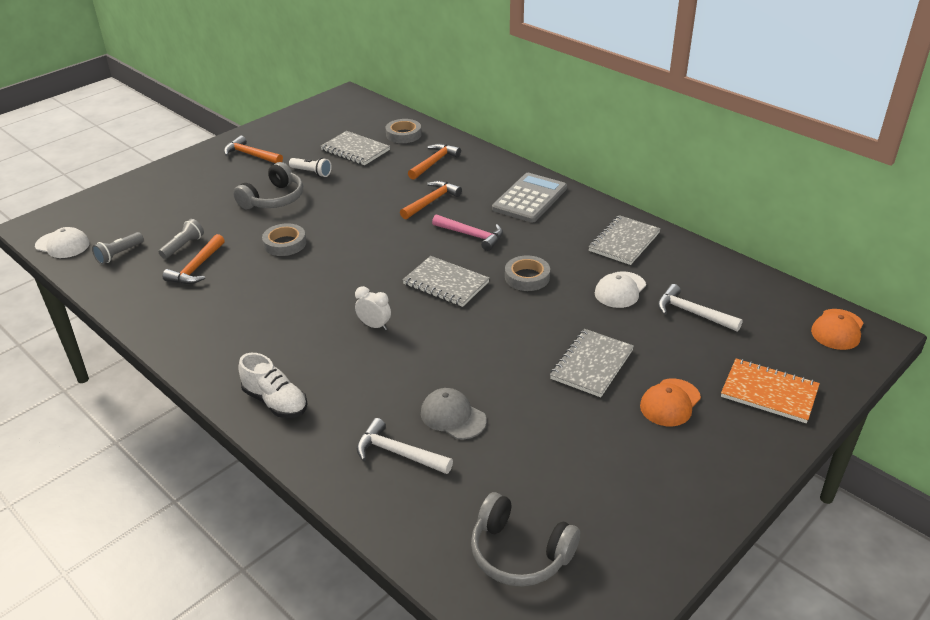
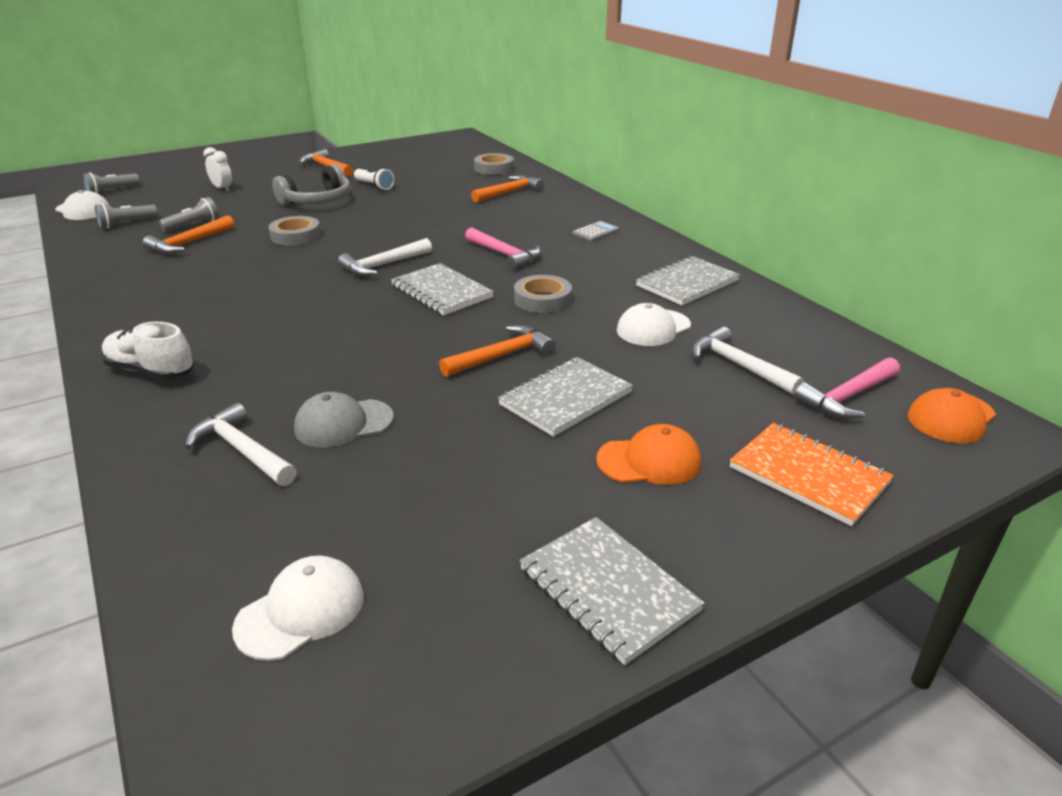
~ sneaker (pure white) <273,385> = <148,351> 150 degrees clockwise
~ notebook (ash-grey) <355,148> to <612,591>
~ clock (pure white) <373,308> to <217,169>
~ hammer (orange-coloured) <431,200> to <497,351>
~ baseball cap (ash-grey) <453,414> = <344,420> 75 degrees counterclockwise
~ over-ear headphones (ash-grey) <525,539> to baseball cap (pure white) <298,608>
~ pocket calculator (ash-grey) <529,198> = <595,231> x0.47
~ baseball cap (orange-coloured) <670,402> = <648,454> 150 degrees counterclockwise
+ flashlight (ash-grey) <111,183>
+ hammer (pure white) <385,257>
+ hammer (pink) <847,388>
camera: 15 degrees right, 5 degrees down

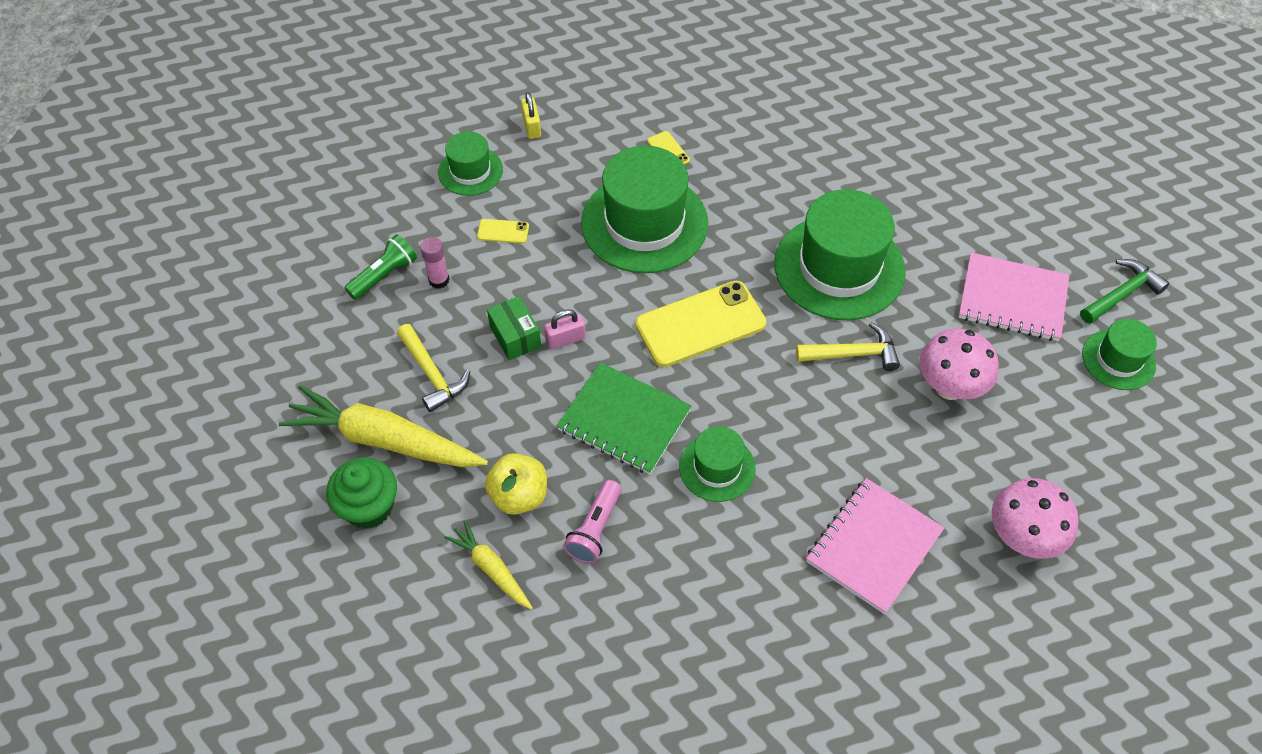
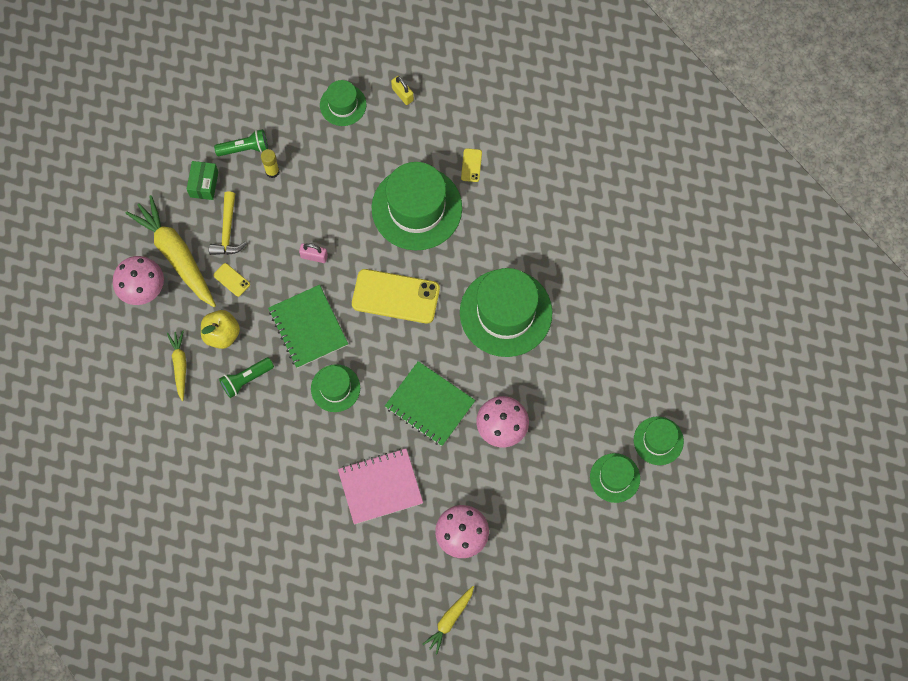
~ fairy cake (green) <361,493> to mushroom (pink) <138,280>
~ glue (pink) <434,263> to glue (golden) <270,163>
~ phone (golden) <503,231> to <231,280>
~ box (green) <514,328> to <202,180>
~ lock (golden) <531,115> = <402,90> 60 degrees counterclockwise
~ flashlight (pink) <592,522> to flashlight (green) <246,377>
- hammer (golden) <848,346>
- notebook (pink) <1013,296>
~ hammer (green) <1124,291> to tall hat (green) <659,440>
+ notebook (green) <430,403>
+ toy carrot (golden) <448,620>
camera: 35 degrees right, 15 degrees up

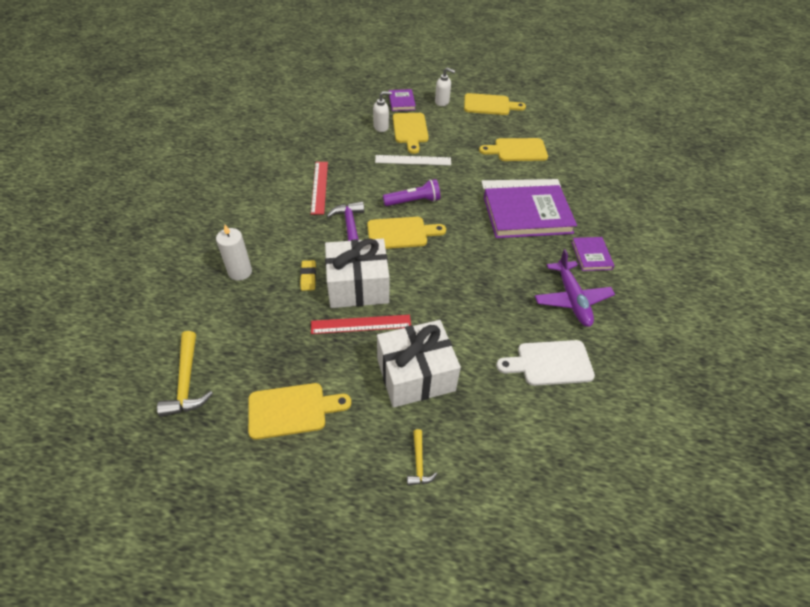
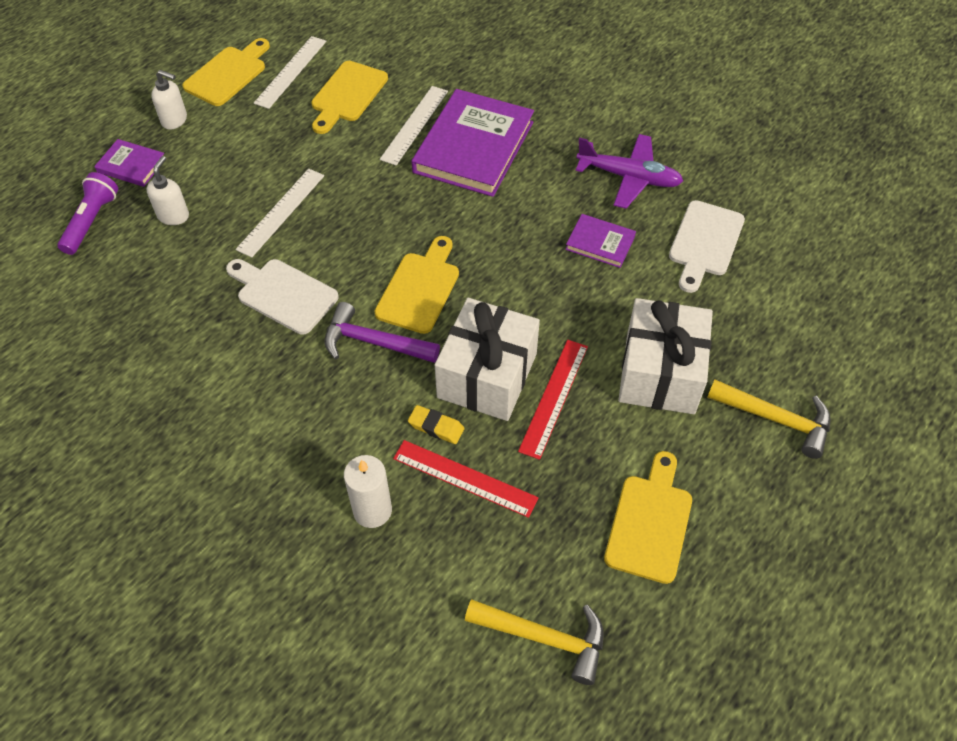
~ measuring stick (red) <319,188> to <465,479>
~ flashlight (purple) <411,192> to <87,213>
- chopping board (golden) <411,133>
~ hammer (golden) <422,457> = <769,419> x1.78
~ soap pump (pure white) <445,87> = <169,100> 60 degrees clockwise
~ hardback (purple) <593,254> to <600,241>
+ chopping board (pure white) <282,297>
+ measuring stick (pure white) <290,72>
camera: 60 degrees left, 5 degrees up

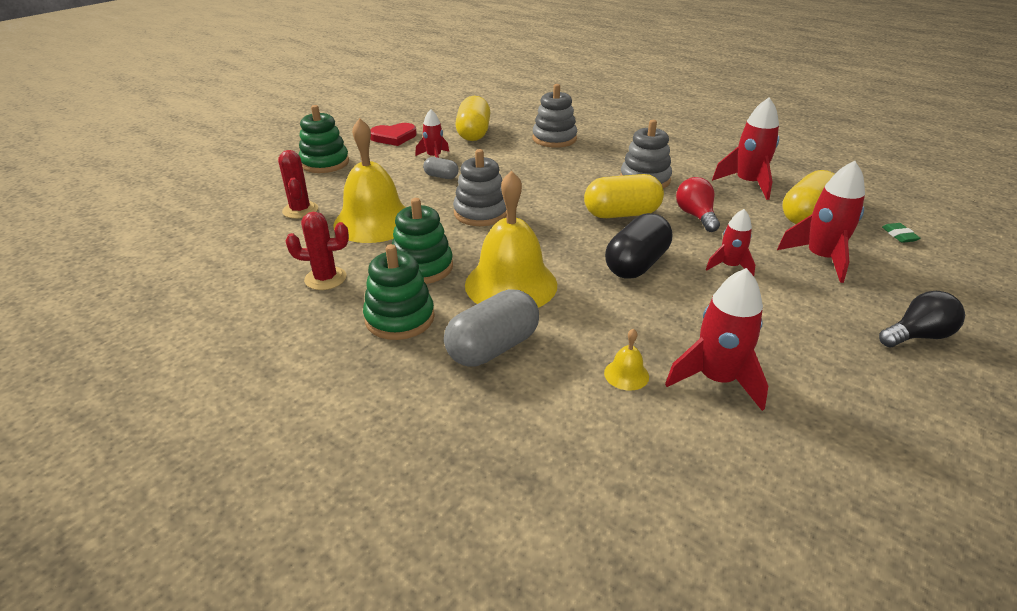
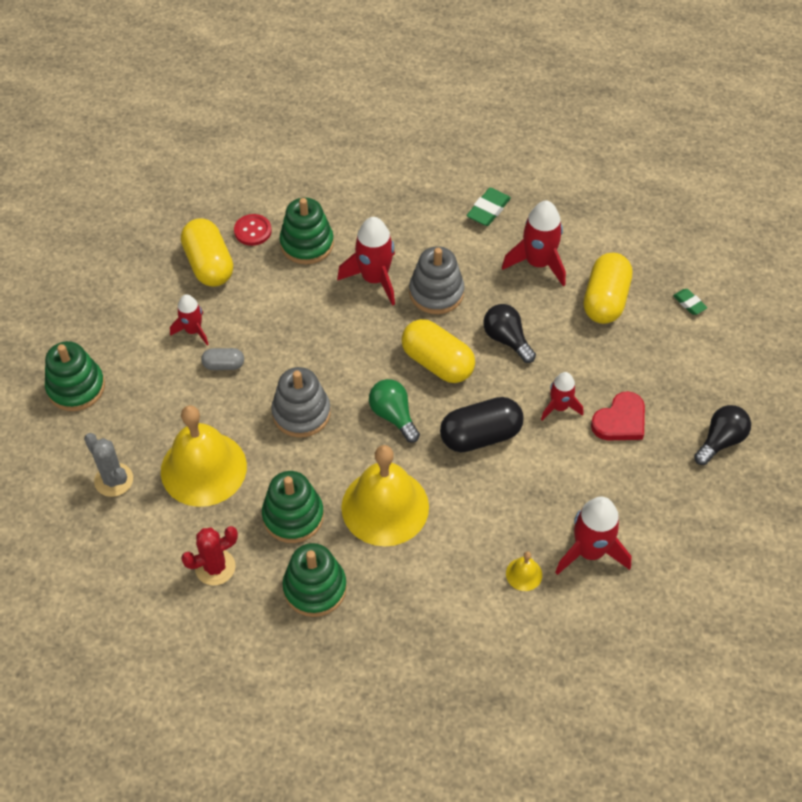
~ saguaro cactus (red) <298,184> to saguaro cactus (ash-grey) <108,465>
~ heart (red) <393,134> to <618,415>
- pill shape (ash-grey) <491,328>
~ stacking toy (ash-grey) <554,116> to stacking toy (green) <306,231>
~ pill shape (golden) <624,196> = <438,351> 75 degrees clockwise
~ pill shape (ebony) <638,246> = <482,425> 60 degrees clockwise
~ light bulb (red) <698,204> to light bulb (ebony) <509,333>
~ spaceship (red) <821,222> to <366,261>
+ shirt button (red) <253,230>
+ light bulb (green) <394,411>
+ eraser (green) <489,207>
camera: 25 degrees left, 20 degrees up

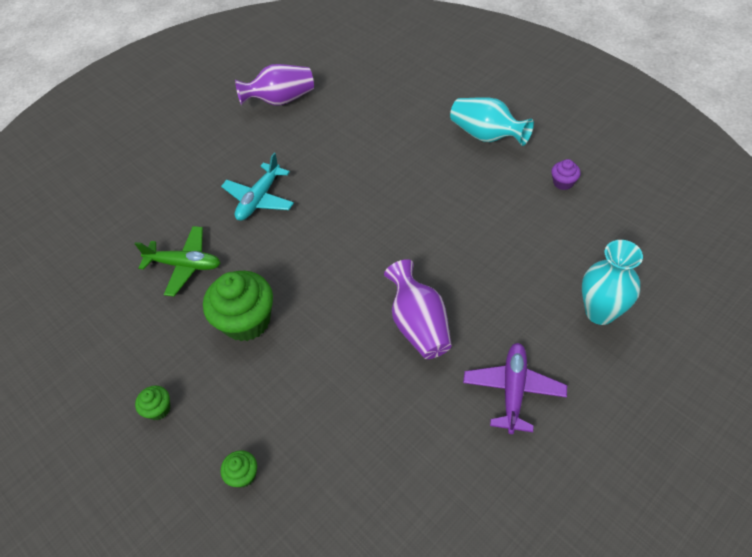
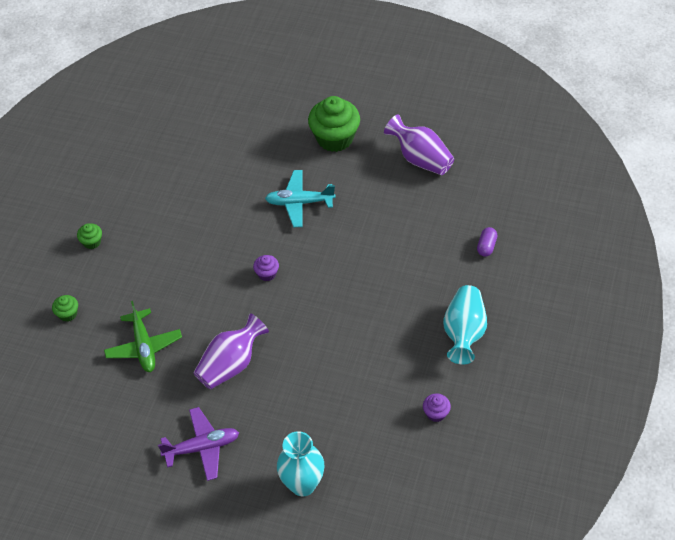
~ plane (green) <177,261> to <143,336>
~ fairy cake (green) <238,306> to <334,124>
+ fairy cake (purple) <266,268>
+ pill shape (purple) <487,242>
camera: 60 degrees right, 0 degrees up

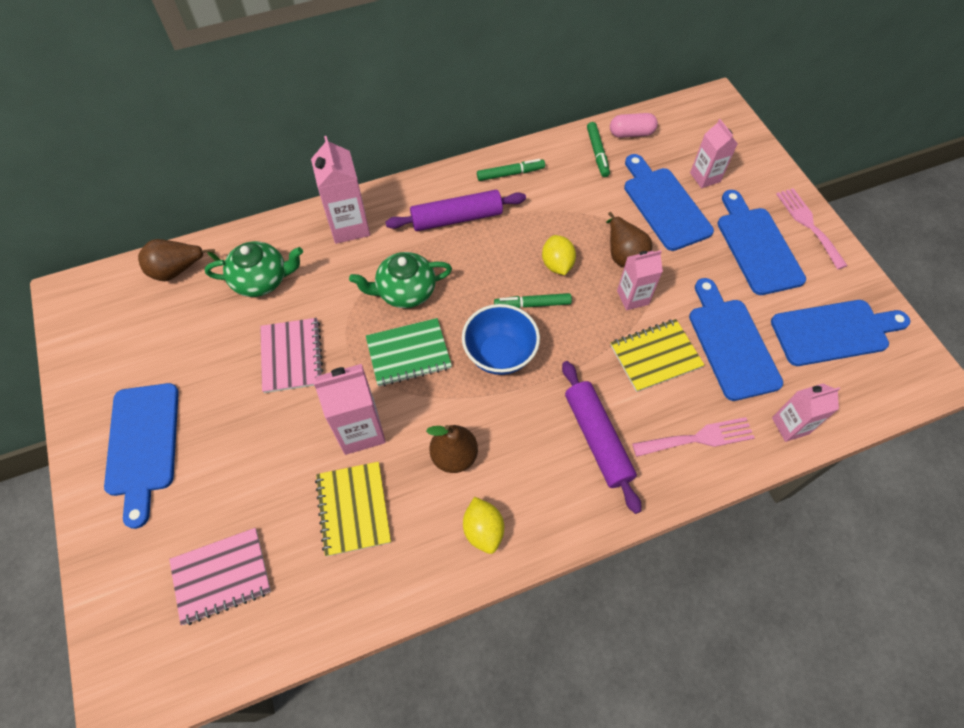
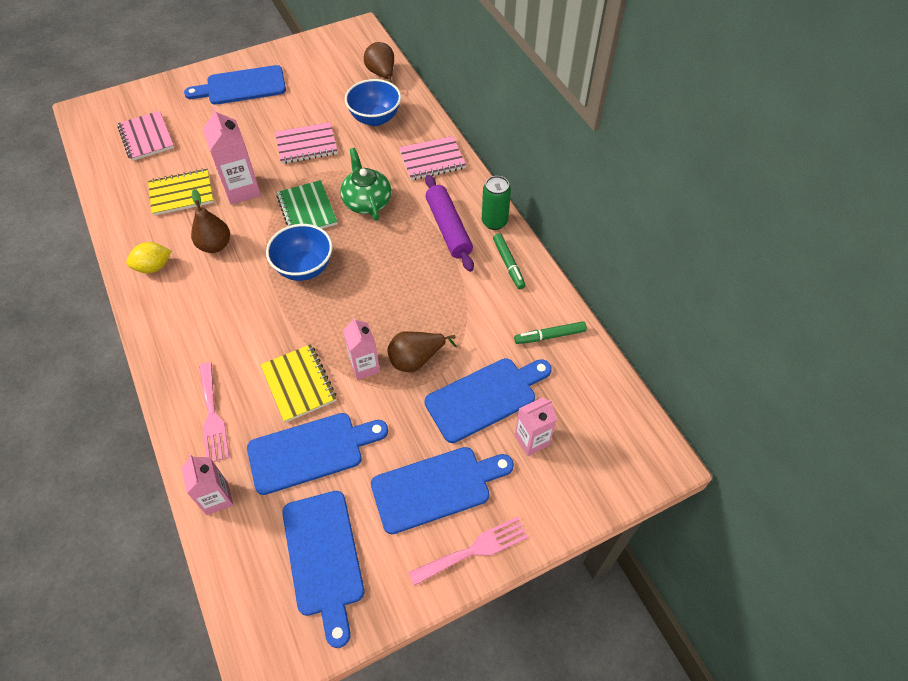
~ teapot (green) <254,269> to deep dish (royal blue) <373,102>
~ milk carton (pink) <340,190> to notebook (pink) <432,158>
- marker pen (green) <533,300>
- lemon (golden) <559,255>
- dough roller (purple) <601,437>
- pill shape (pink) <634,125>
+ tin (green) <496,203>
camera: 85 degrees right, 5 degrees down

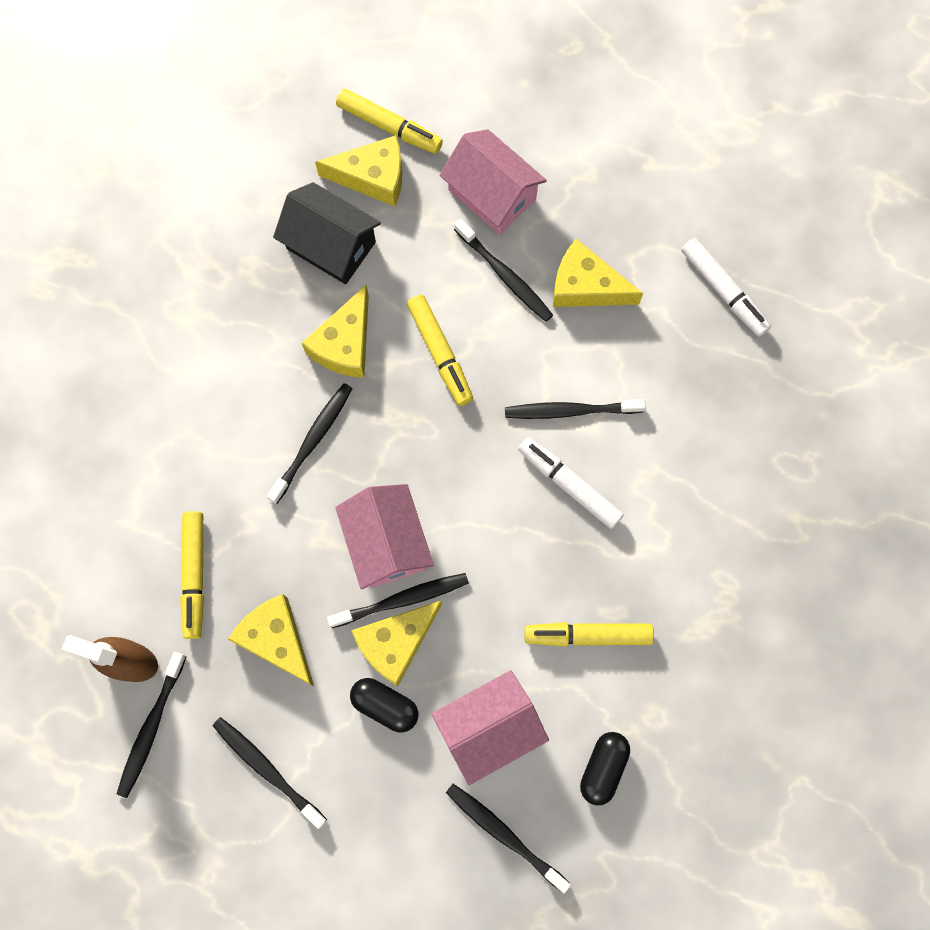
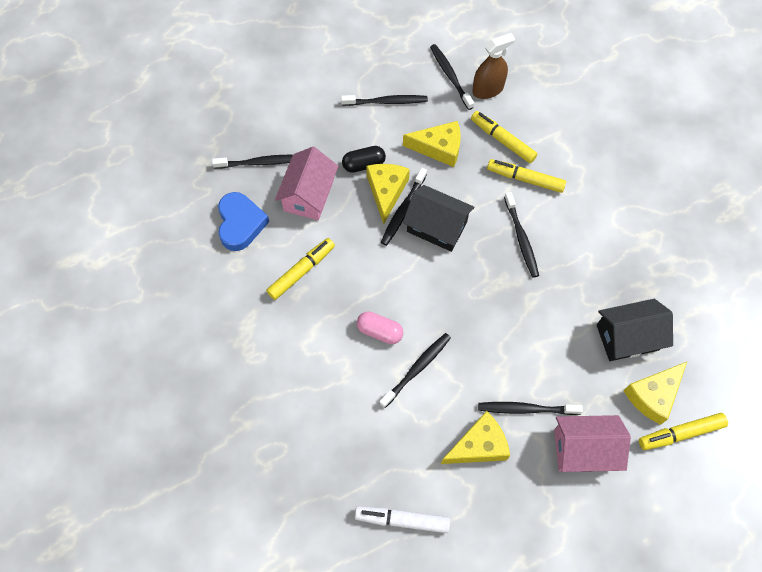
- cheese (golden) <335,331>
~ house (pink) <384,536> to house (ebony) <439,218>
~ marker pen (golden) <440,350> to <526,176>
~ marker pen (pure white) <571,483> to pill shape (pink) <380,328>
~ pill shape (ebony) <605,768> to heart (royal blue) <243,221>
camera: 135 degrees right, 10 degrees down

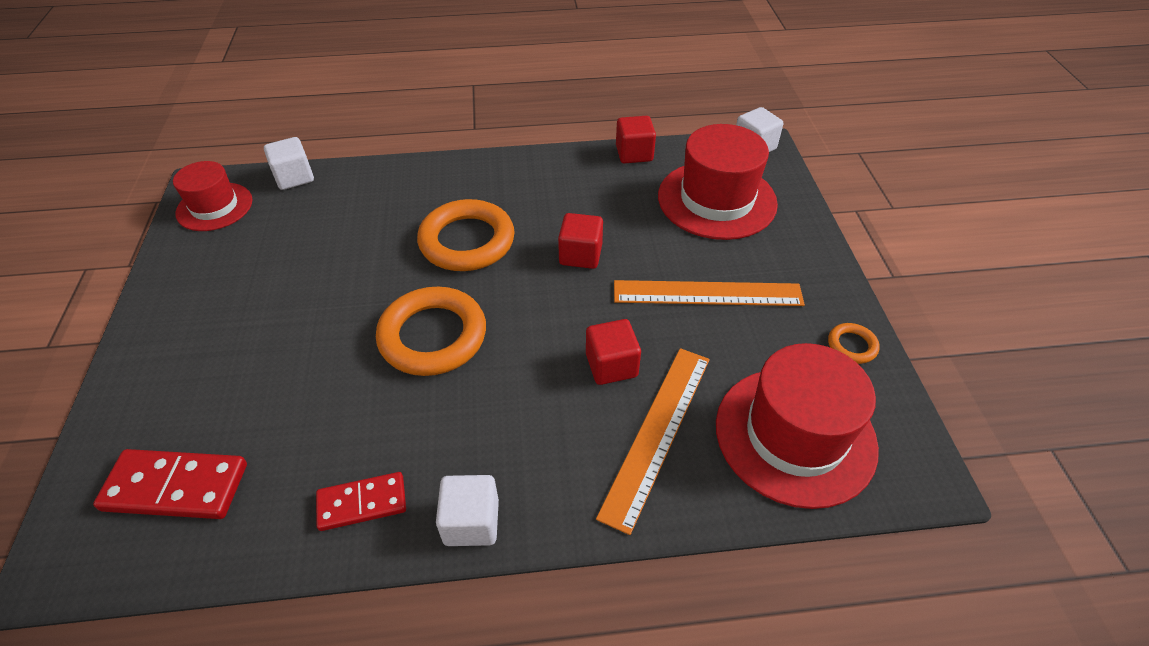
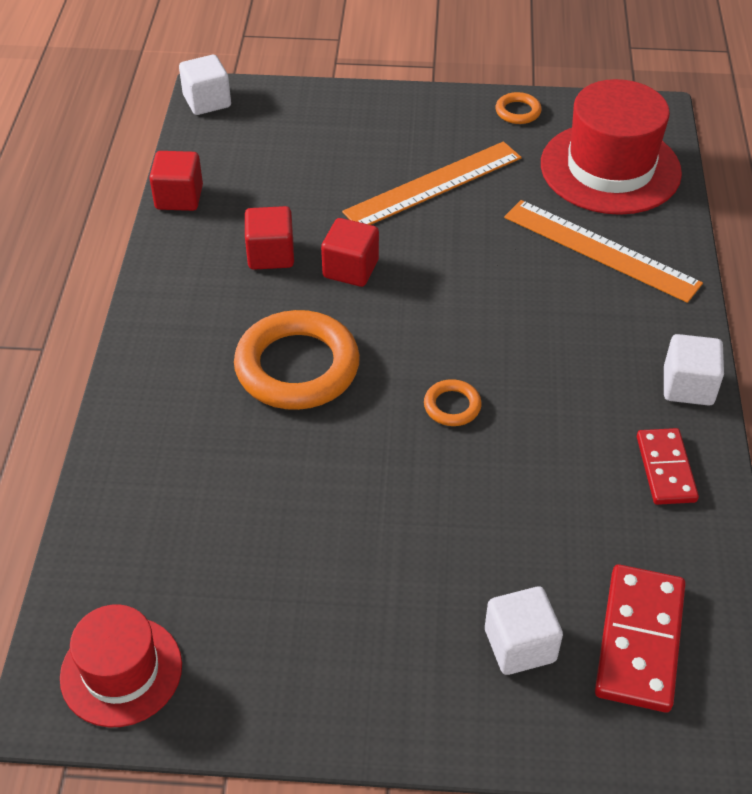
~ block (pure white) <289,163> to <524,631>
~ torus (orange-coloured) <431,331> = <453,402> x0.45
~ block (red) <613,352> to <269,238>
~ measuring stick (orange-coloured) <709,293> = <432,183> 45 degrees clockwise
- tall hat (red) <718,182>
camera: 80 degrees left, 0 degrees up

